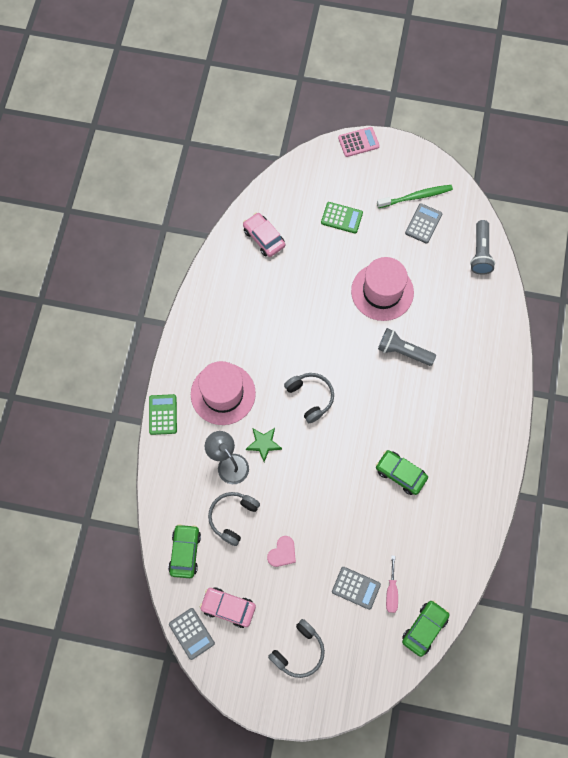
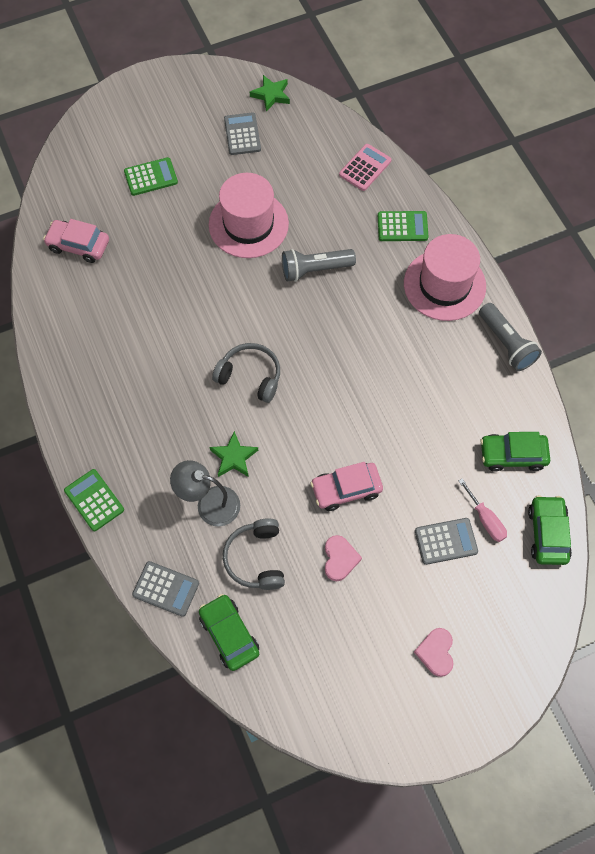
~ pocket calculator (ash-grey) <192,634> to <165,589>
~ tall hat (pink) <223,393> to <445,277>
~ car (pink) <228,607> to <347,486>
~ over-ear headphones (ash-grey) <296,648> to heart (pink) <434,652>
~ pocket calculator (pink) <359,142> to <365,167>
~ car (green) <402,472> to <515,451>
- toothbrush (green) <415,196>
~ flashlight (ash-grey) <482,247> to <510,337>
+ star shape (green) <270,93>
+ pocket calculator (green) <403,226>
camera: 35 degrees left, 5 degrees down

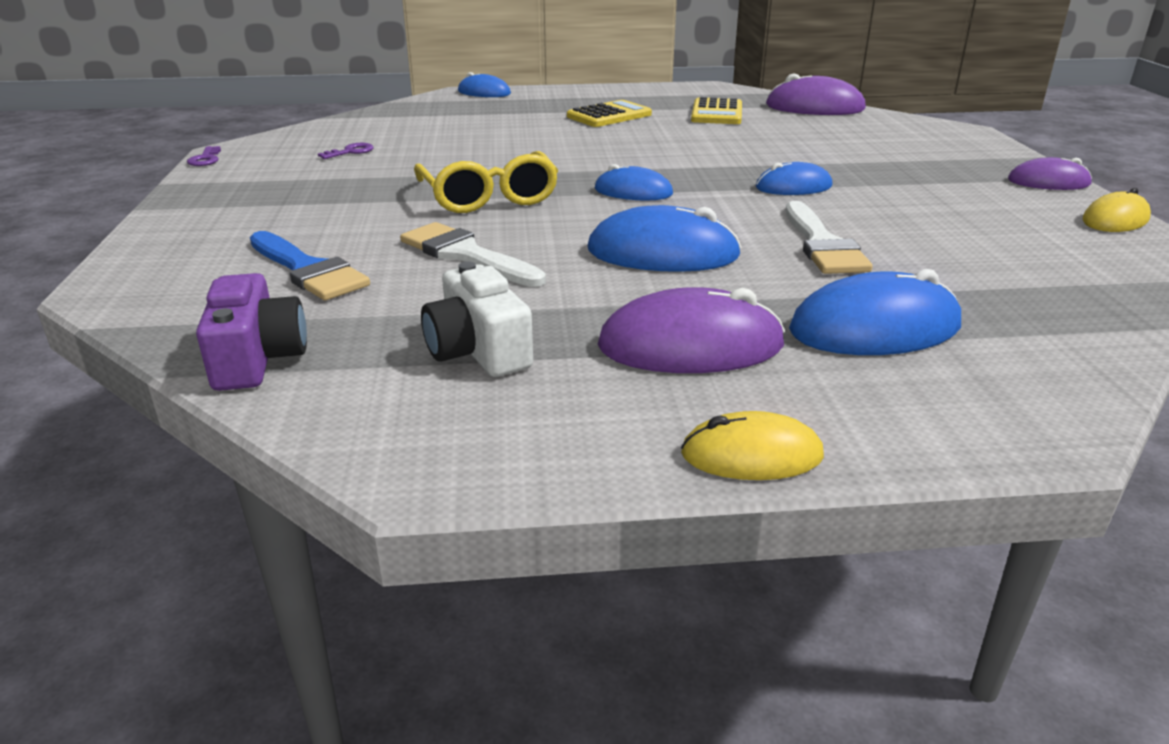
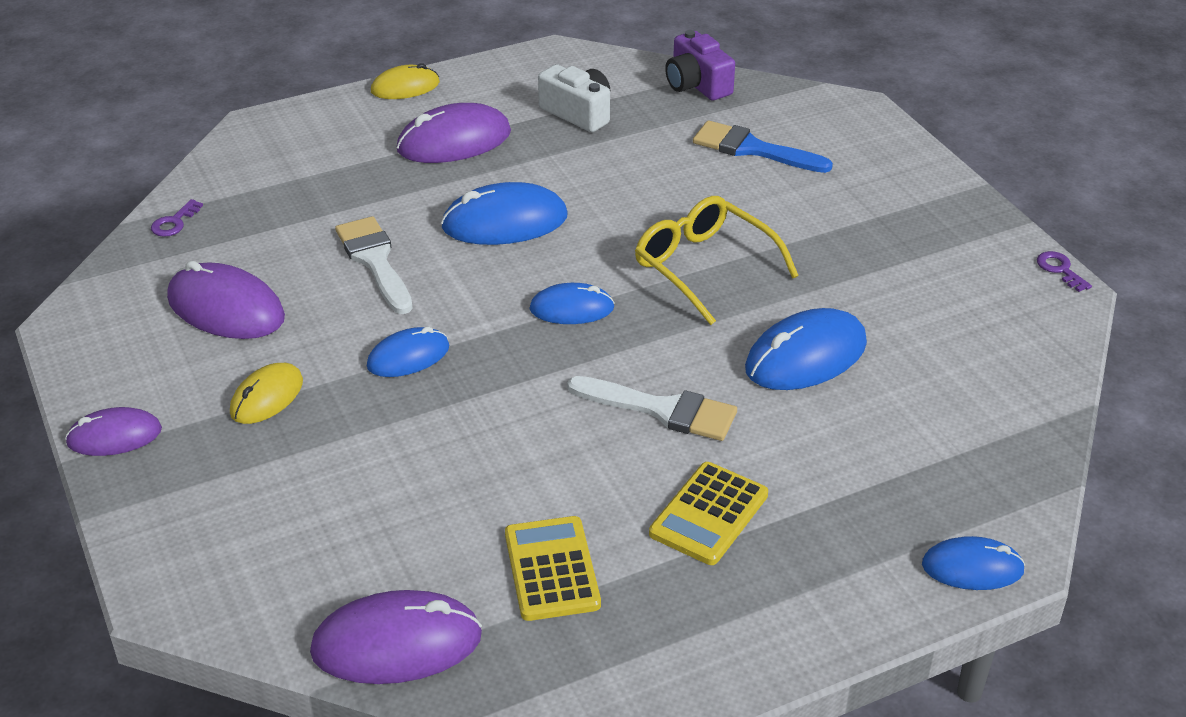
~ latchkey (purple) <346,151> to <177,218>
~ paintbrush (pure white) <473,254> to <652,408>
~ PC mouse (royal blue) <875,312> to <806,349>
~ PC mouse (golden) <1117,210> to <266,393>
+ PC mouse (purple) <226,300>
camera: 160 degrees right, 10 degrees up

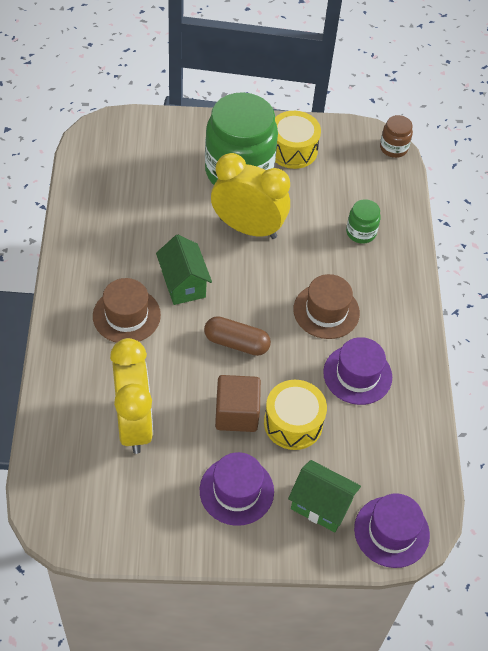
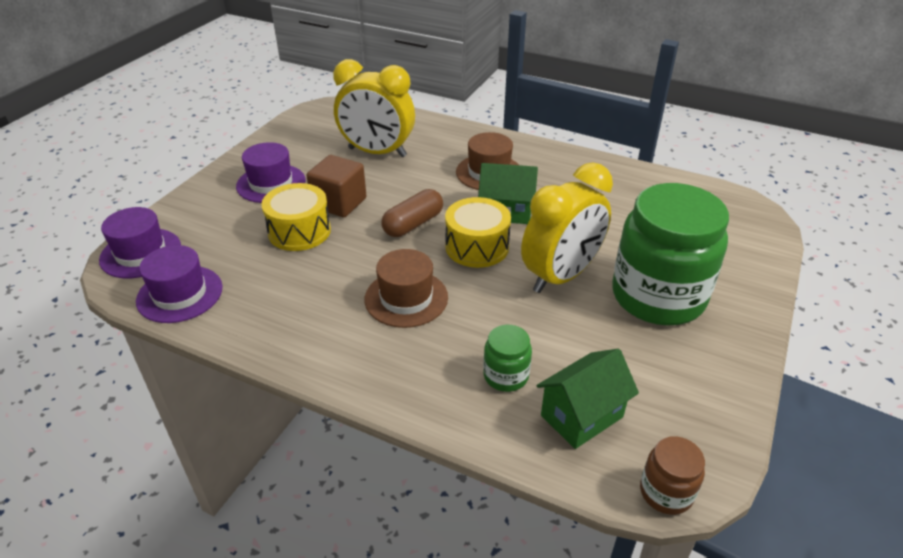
~ snare drum (golden) <298,140> to <478,232>
~ house (green) <324,496> to <587,399>
~ tall hat (purple) <357,371> to <179,284>
camera: 120 degrees right, 15 degrees down

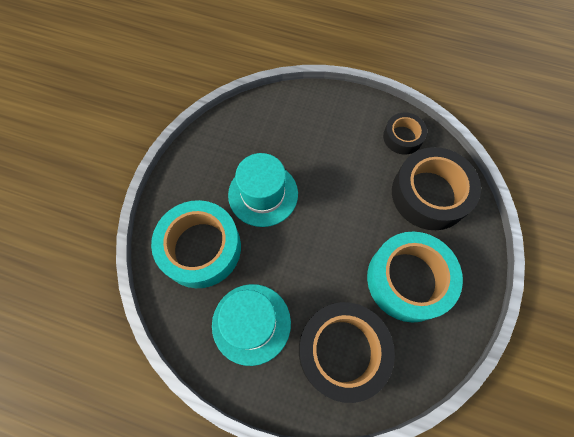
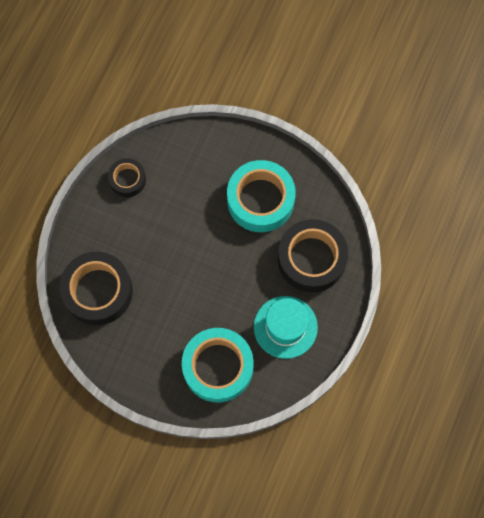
- tall hat (aqua) <263,190>
~ sticky tape (ebony) <436,188> to <96,288>
camera: 85 degrees left, 5 degrees up

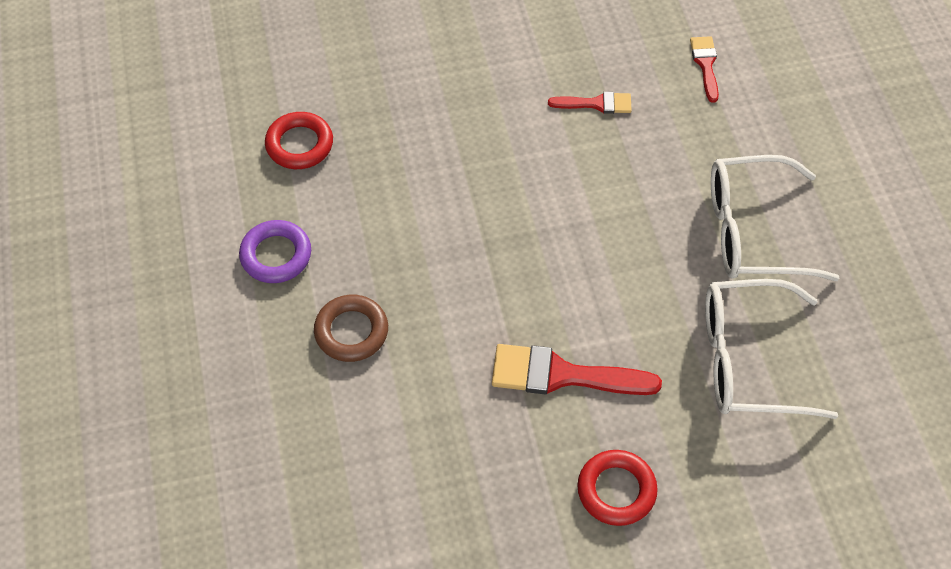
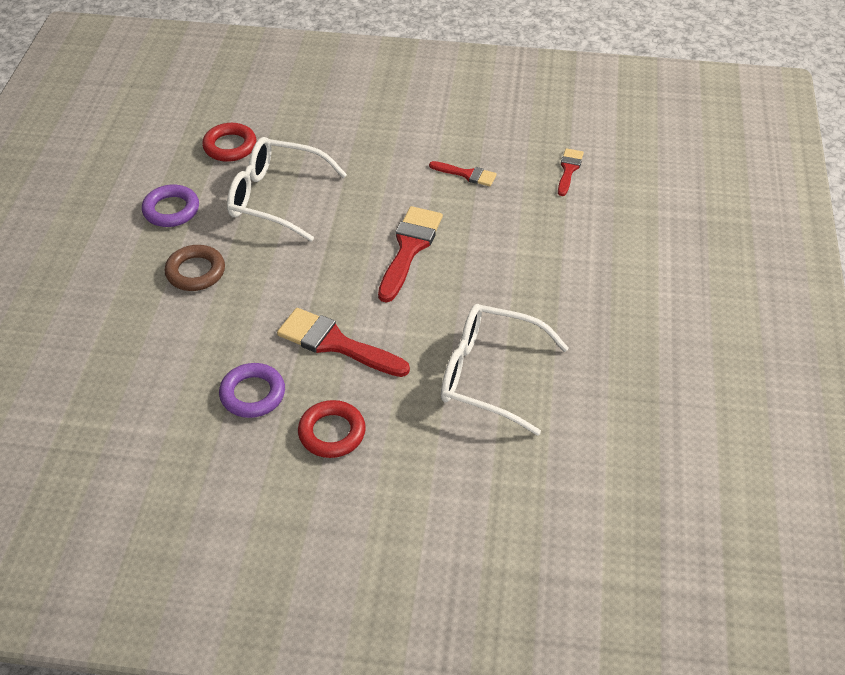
~ glasses (pure white) <775,218> to <287,189>
+ torus (purple) <252,390>
+ paintbrush (red) <410,254>
camera: 20 degrees right, 10 degrees down

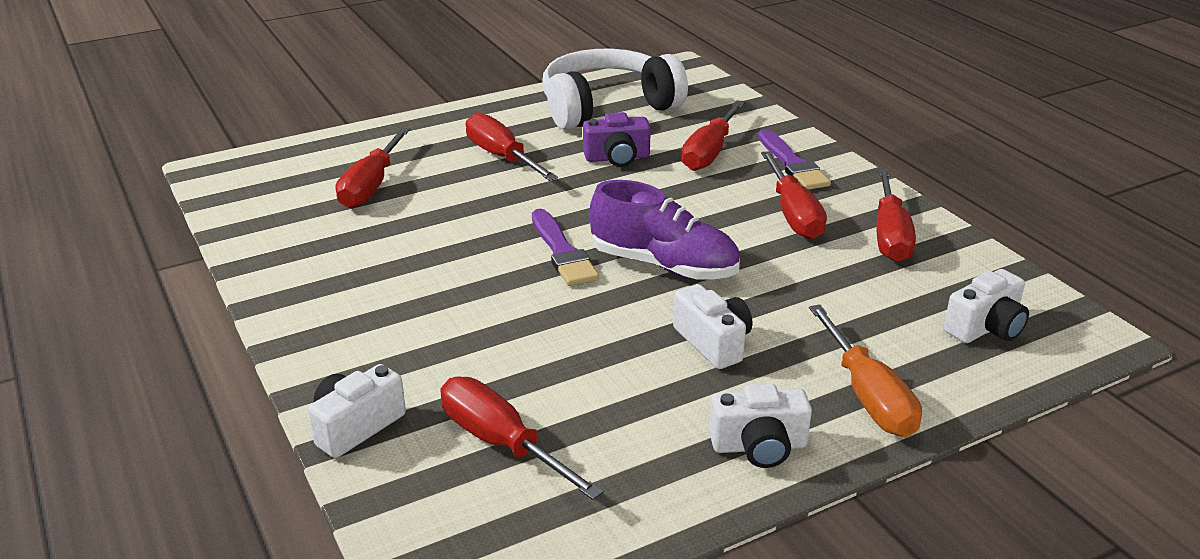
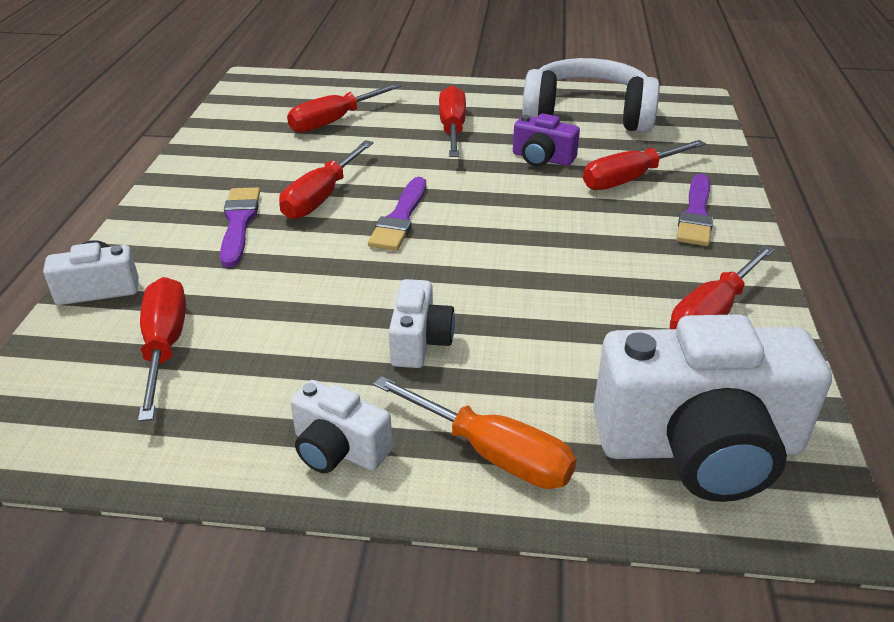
- sneaker (purple) <664,230>
~ hand screwdriver (red) <794,195> to <326,179>
~ hand screwdriver (orange-coloured) <865,370> = <474,432> 75 degrees counterclockwise
~ camera (pure white) <986,306> = <712,408> x2.06
+ paintbrush (purple) <240,227>
camera: 35 degrees right, 5 degrees up

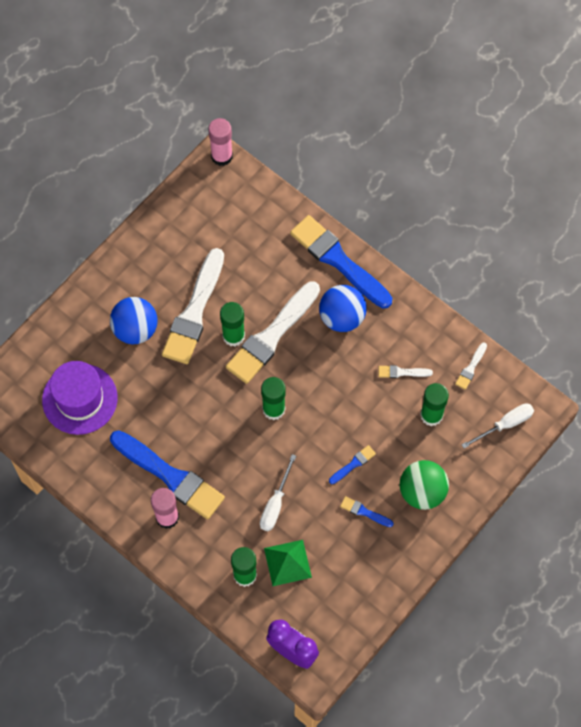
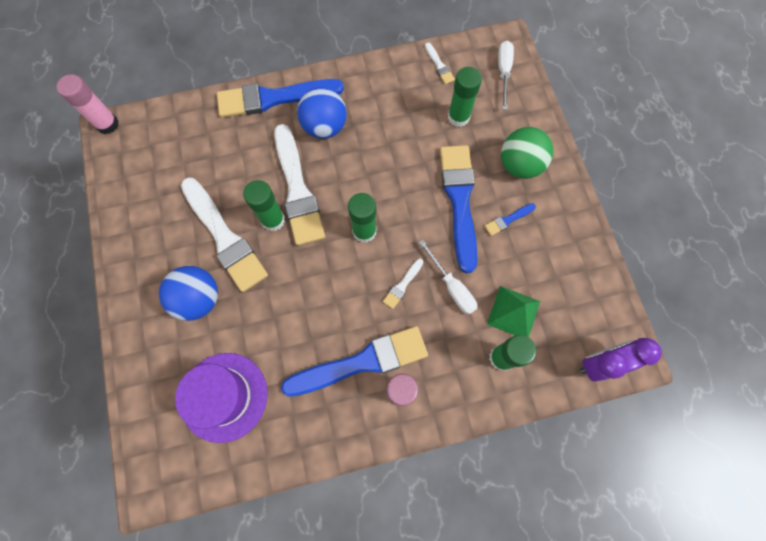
~ paintbrush (royal blue) <352,464> = <458,209> x2.39
~ paintbrush (pure white) <405,371> to <403,284>
camera: 55 degrees left, 5 degrees up

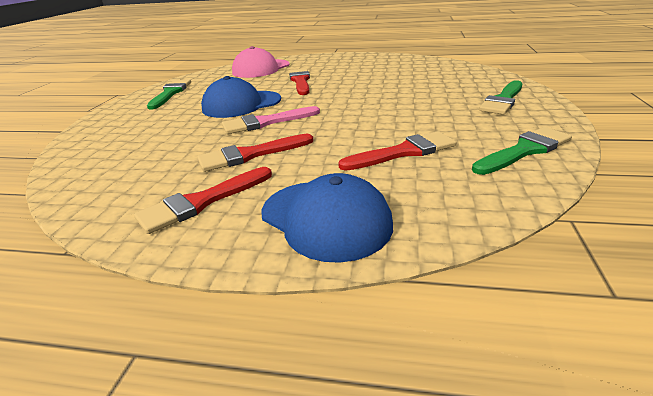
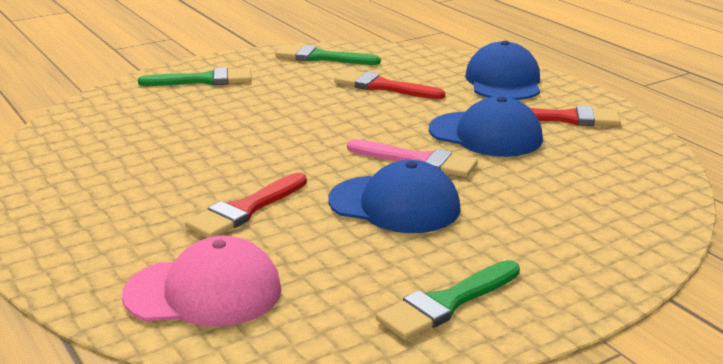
~ paintbrush (red) <255,153> to baseball cap (royal blue) <486,126>
camera: 135 degrees left, 5 degrees down

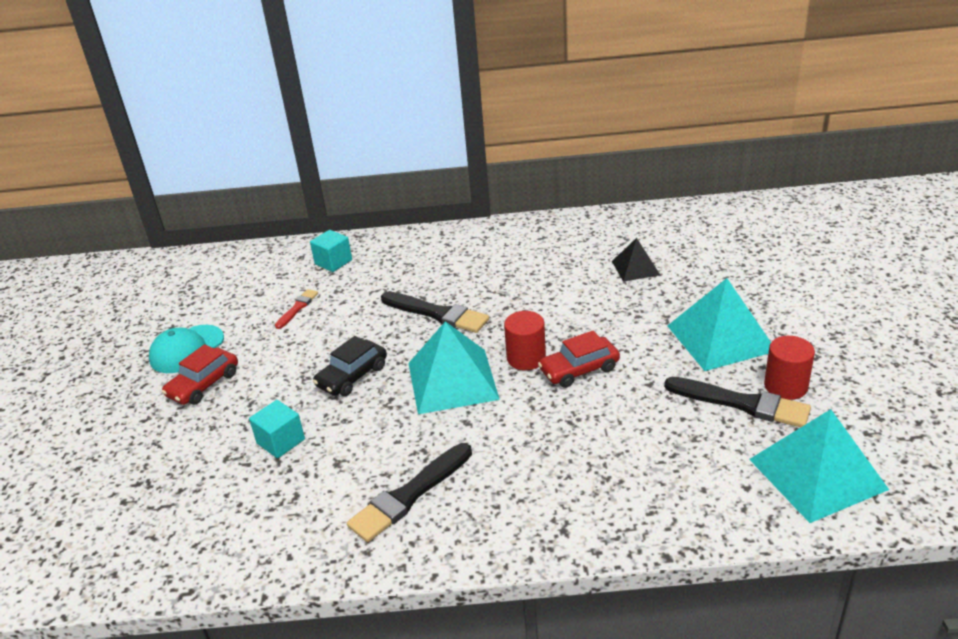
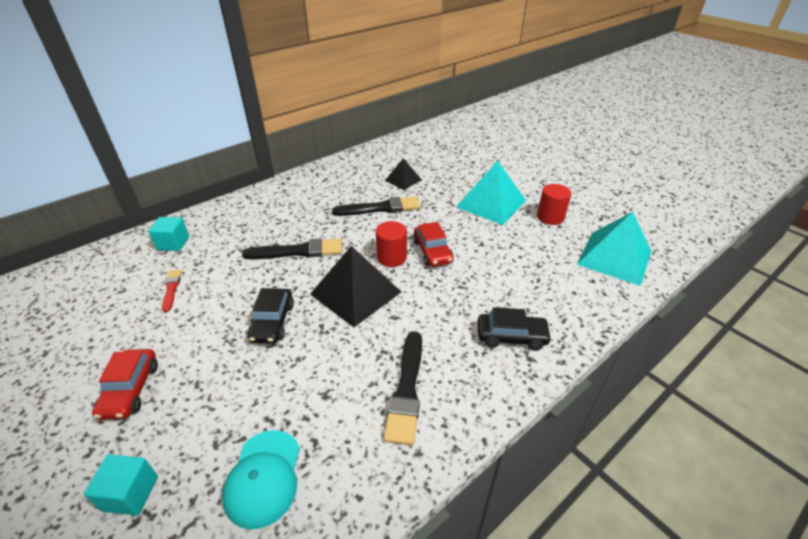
~ baseball cap (aqua) <186,349> to <261,479>
~ block (aqua) <277,429> to <121,484>
~ pyramid shape (aqua) <454,367> to pyramid shape (ebony) <355,286>
~ car (red) <579,359> = <433,244> 45 degrees counterclockwise
~ paintbrush (ebony) <737,402> to <376,206>
+ car (ebony) <515,329>
camera: 40 degrees left, 5 degrees up

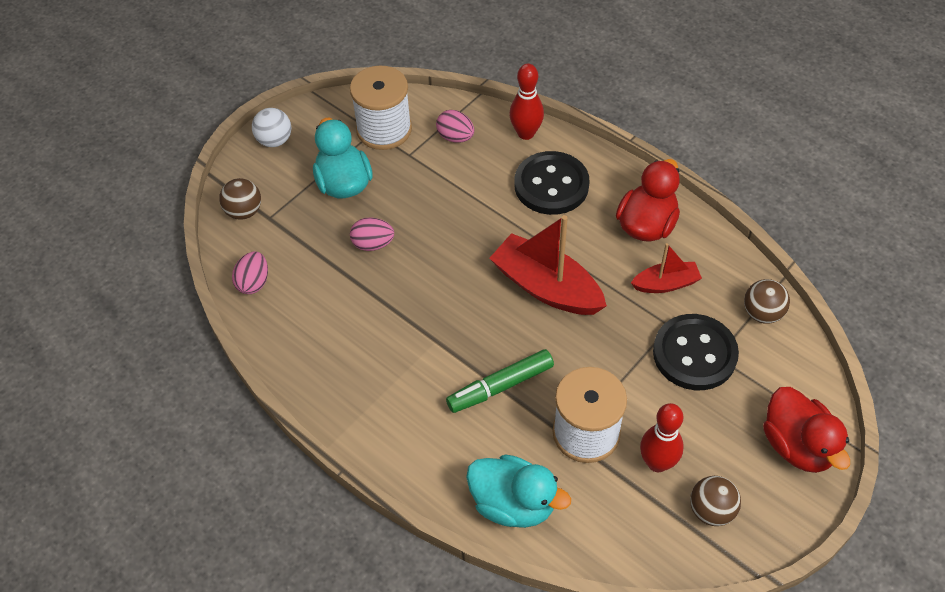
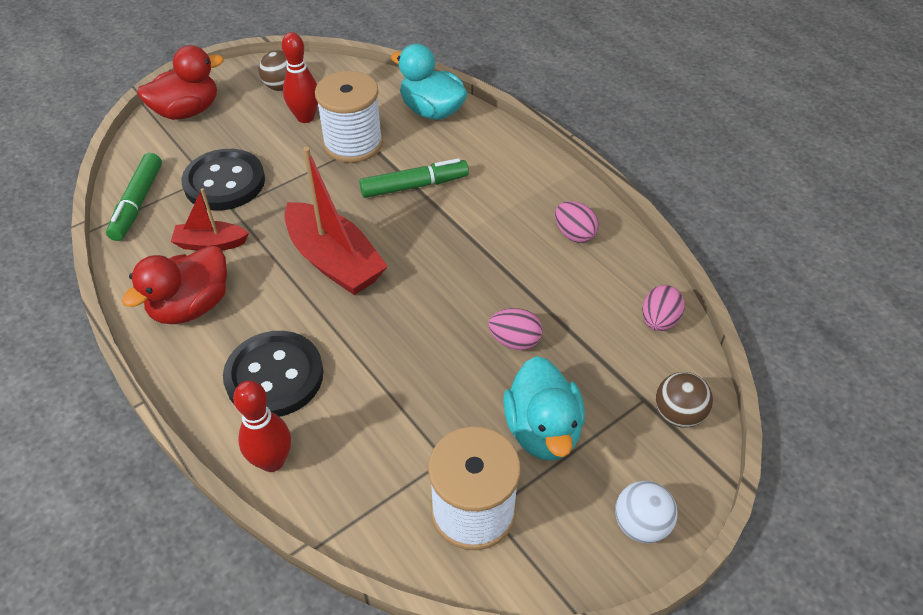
~ egg (pink) <455,126> to <577,222>
~ sphere (brown) <767,301> to marker pen (green) <134,197>
~ duck (red) <806,430> = <180,82> 75 degrees clockwise
camera: 170 degrees left, 5 degrees down

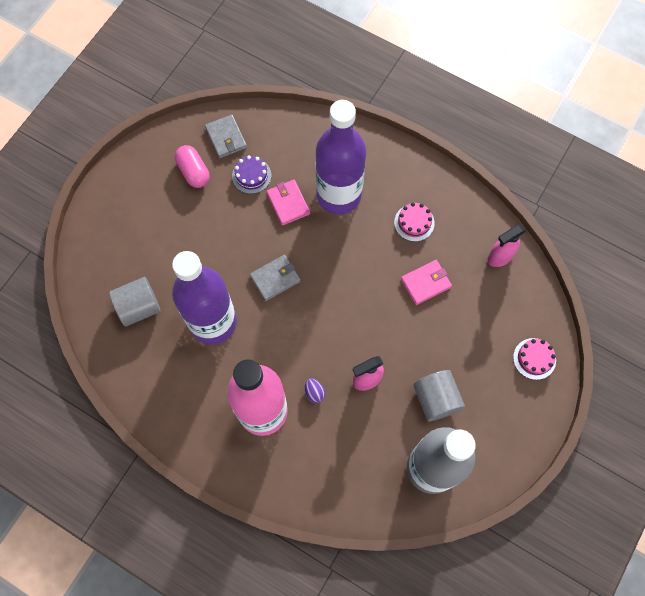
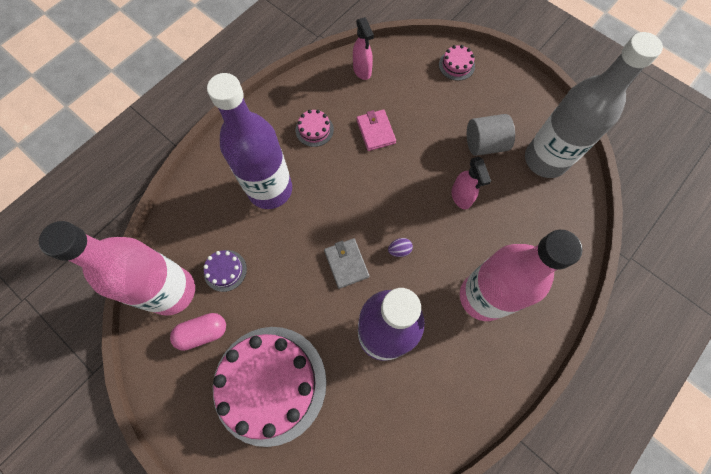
- solid cylinder (ash-grey) <135,302>
~ billfold (ash-grey) <226,136> to flask (pink) <117,268>
- billfold (pink) <288,203>
~ egg (purple) <315,390> to <400,247>
+ gateau (pink) <270,387>
camera: 80 degrees left, 0 degrees up

